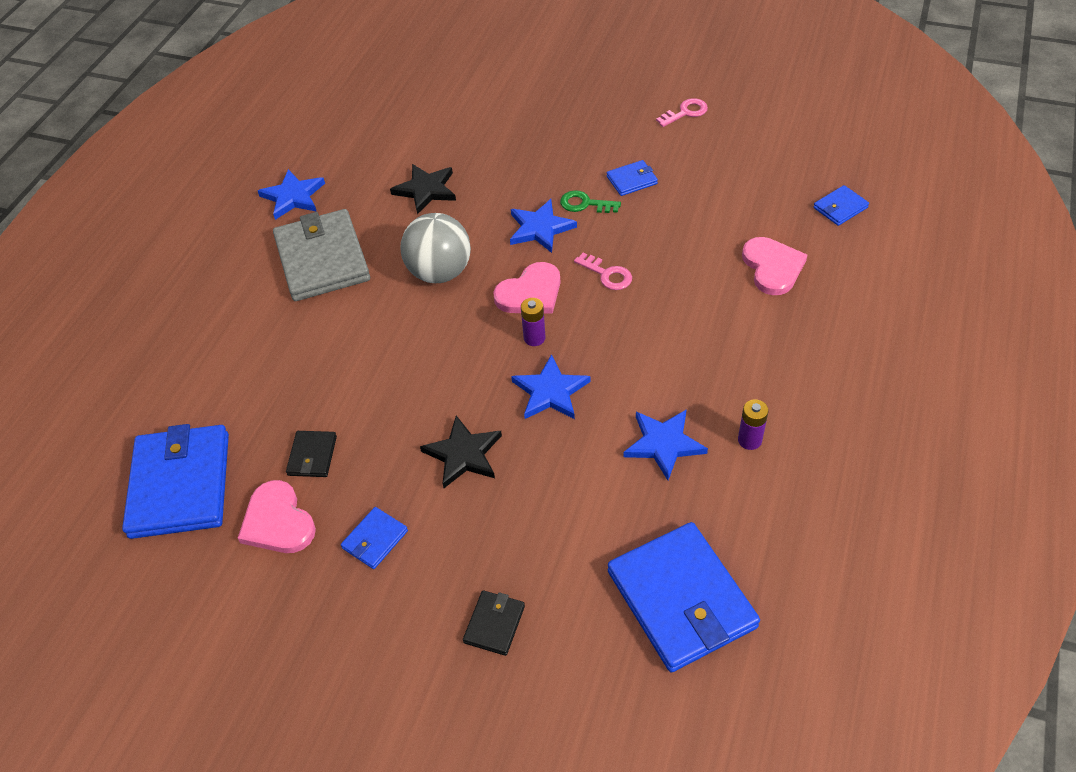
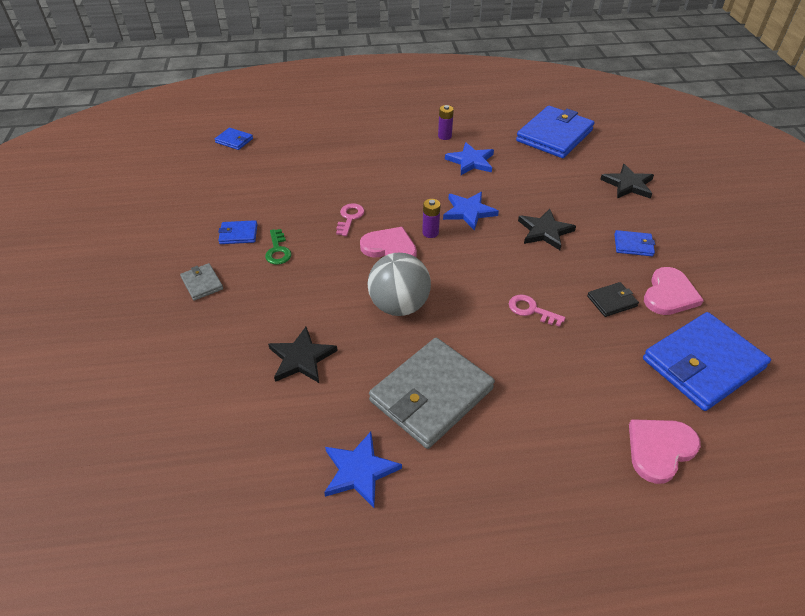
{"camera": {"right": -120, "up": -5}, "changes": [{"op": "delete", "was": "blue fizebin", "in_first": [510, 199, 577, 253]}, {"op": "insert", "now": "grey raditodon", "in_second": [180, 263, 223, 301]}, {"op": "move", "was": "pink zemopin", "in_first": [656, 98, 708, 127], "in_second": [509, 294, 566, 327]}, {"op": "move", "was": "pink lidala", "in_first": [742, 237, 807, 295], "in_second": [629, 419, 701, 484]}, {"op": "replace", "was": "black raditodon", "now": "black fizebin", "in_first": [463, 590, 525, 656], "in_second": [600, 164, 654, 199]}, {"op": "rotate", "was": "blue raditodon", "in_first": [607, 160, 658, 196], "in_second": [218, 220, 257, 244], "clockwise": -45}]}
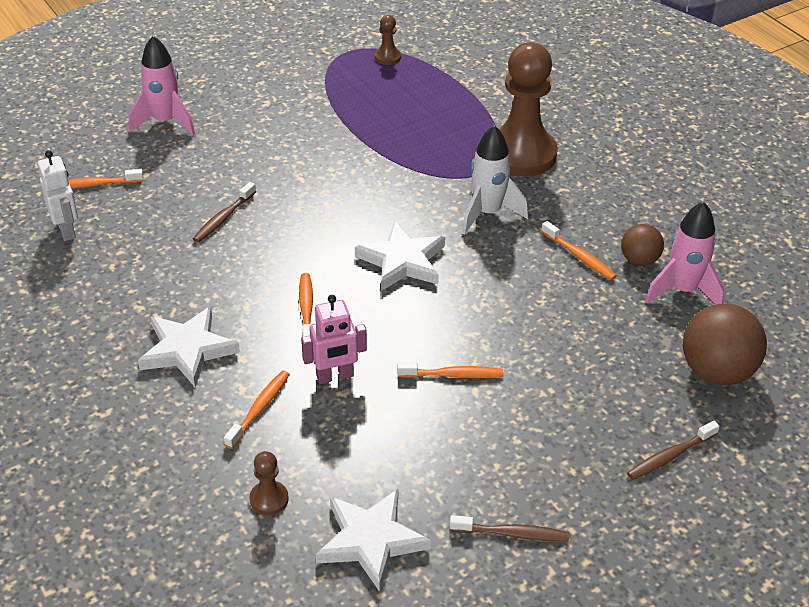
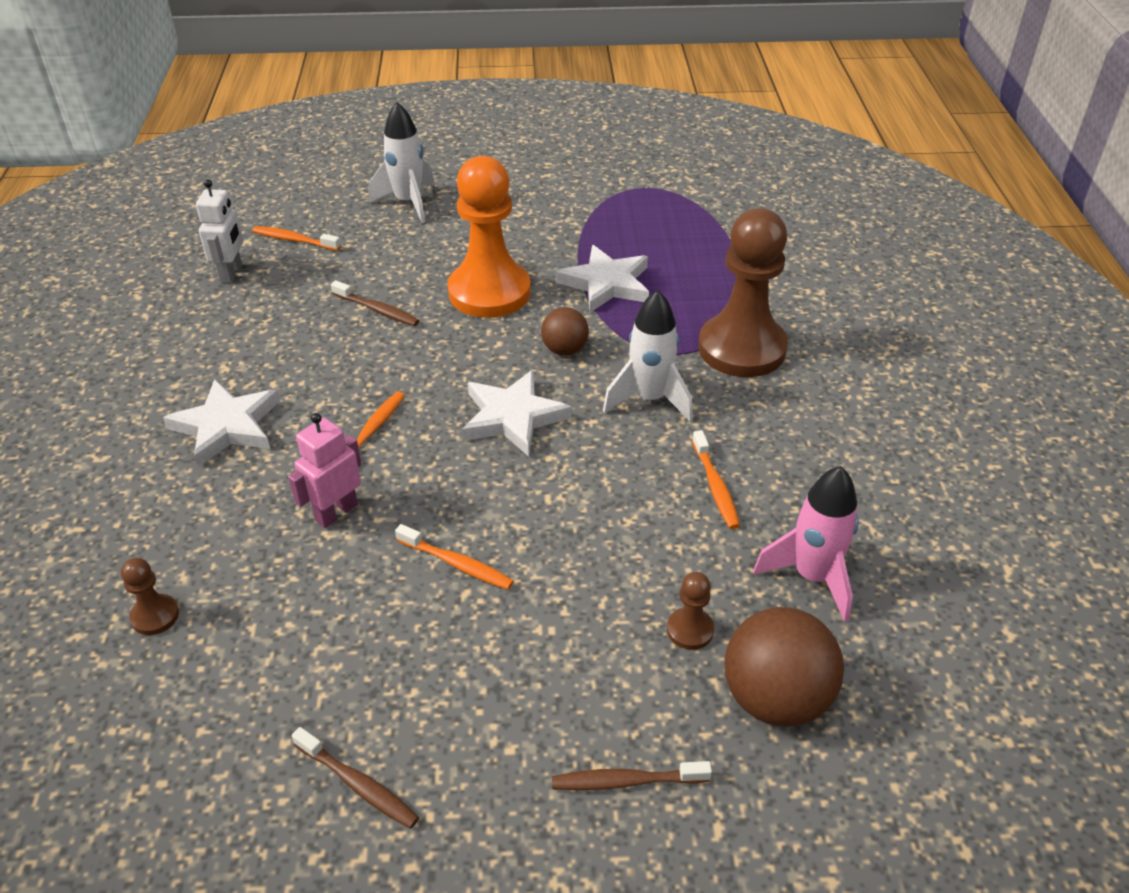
{"camera": {"right": 30, "up": 0}, "changes": [{"op": "delete", "was": "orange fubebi", "in_first": [224, 371, 290, 449]}, {"op": "insert", "now": "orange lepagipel", "in_second": [448, 156, 531, 318]}, {"op": "move", "was": "white fizebin", "in_first": [316, 489, 431, 592], "in_second": [556, 245, 649, 313]}, {"op": "move", "was": "brown lepagipel", "in_first": [375, 15, 401, 65], "in_second": [667, 572, 714, 650]}, {"op": "move", "was": "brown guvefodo", "in_first": [621, 224, 664, 266], "in_second": [541, 307, 589, 355]}, {"op": "recolor", "was": "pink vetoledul", "now": "white vetoledul", "in_first": [129, 36, 195, 135], "in_second": [368, 102, 435, 223]}, {"op": "rotate", "was": "brown fubebi", "in_first": [193, 182, 256, 243], "in_second": [331, 280, 419, 326], "clockwise": -120}, {"op": "rotate", "was": "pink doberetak", "in_first": [301, 295, 367, 384], "in_second": [288, 413, 362, 528], "clockwise": 120}]}
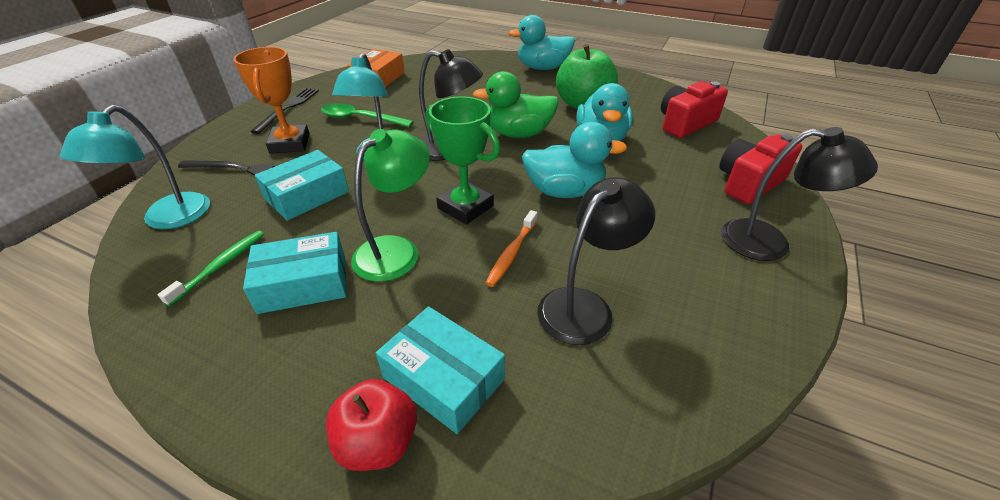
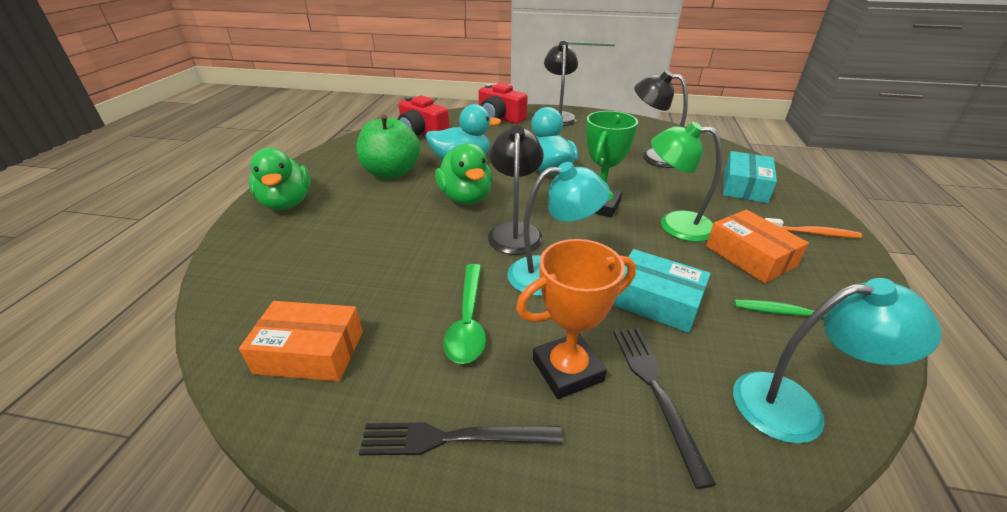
{"camera": {"right": -105, "up": -5}, "changes": [{"op": "delete", "was": "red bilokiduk", "in_first": [326, 379, 417, 471]}, {"op": "move", "was": "orange fubebi", "in_first": [486, 210, 537, 287], "in_second": [765, 218, 862, 238]}, {"op": "recolor", "was": "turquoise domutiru", "now": "orange domutiru", "in_first": [243, 232, 346, 314], "in_second": [706, 210, 809, 283]}, {"op": "recolor", "was": "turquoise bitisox", "now": "green bitisox", "in_first": [508, 15, 575, 70], "in_second": [249, 148, 311, 210]}]}
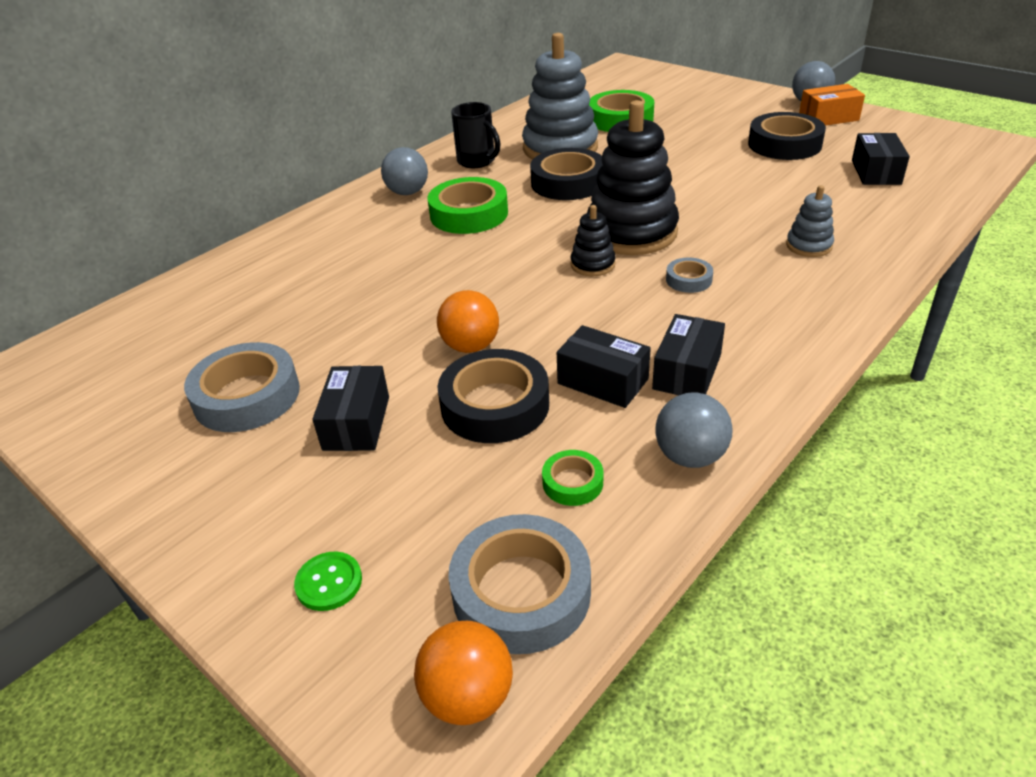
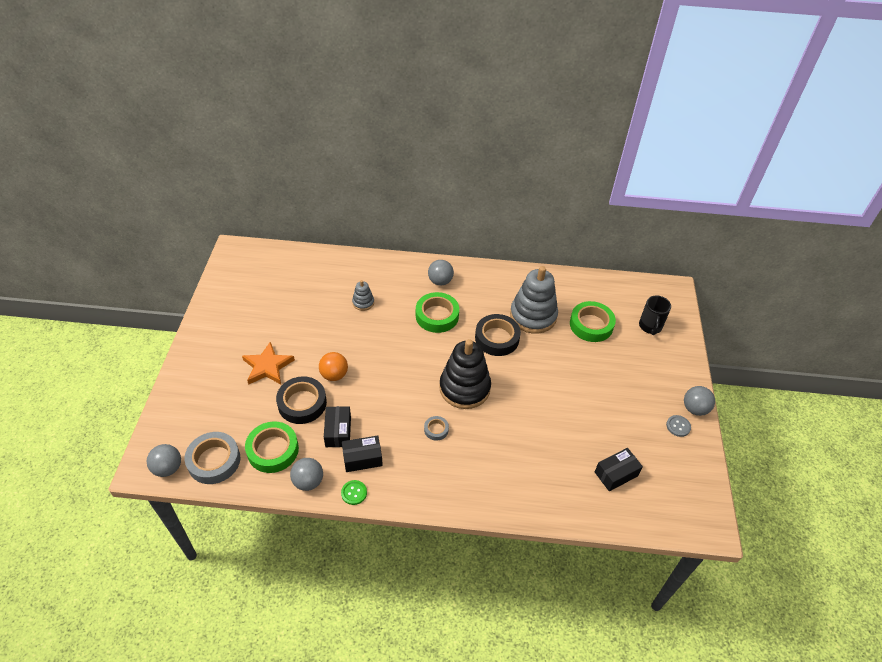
{"camera": {"right": 50, "up": 10}, "changes": [{"op": "delete", "was": "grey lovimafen", "in_first": [184, 342, 300, 432]}, {"op": "delete", "was": "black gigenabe", "in_first": [571, 205, 616, 276]}, {"op": "delete", "was": "black lovimafen", "in_first": [748, 112, 826, 160]}, {"op": "move", "was": "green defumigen", "in_first": [294, 552, 362, 611], "in_second": [341, 480, 367, 505]}, {"op": "move", "was": "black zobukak", "in_first": [451, 102, 501, 168], "in_second": [639, 296, 671, 335]}, {"op": "move", "was": "grey gigenabe", "in_first": [786, 185, 834, 257], "in_second": [352, 280, 374, 311]}, {"op": "replace", "was": "black domutiru", "now": "orange fizebin", "in_first": [312, 366, 389, 451], "in_second": [242, 342, 295, 385]}, {"op": "replace", "was": "orange domutiru", "now": "grey defumigen", "in_first": [799, 84, 865, 126], "in_second": [666, 415, 691, 437]}, {"op": "recolor", "was": "orange guvefodo", "now": "grey guvefodo", "in_first": [414, 621, 513, 725], "in_second": [147, 444, 181, 477]}, {"op": "resize", "was": "green lovimafen", "in_first": [542, 450, 603, 506], "in_second": [245, 422, 299, 473], "ratio": 2.01}]}
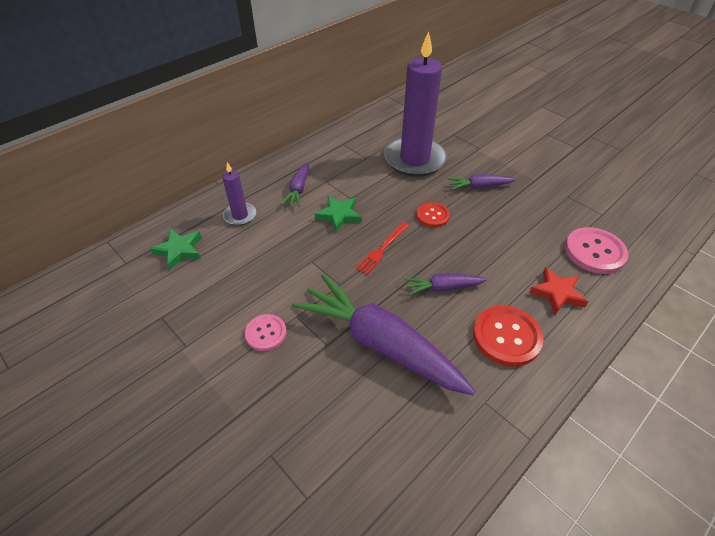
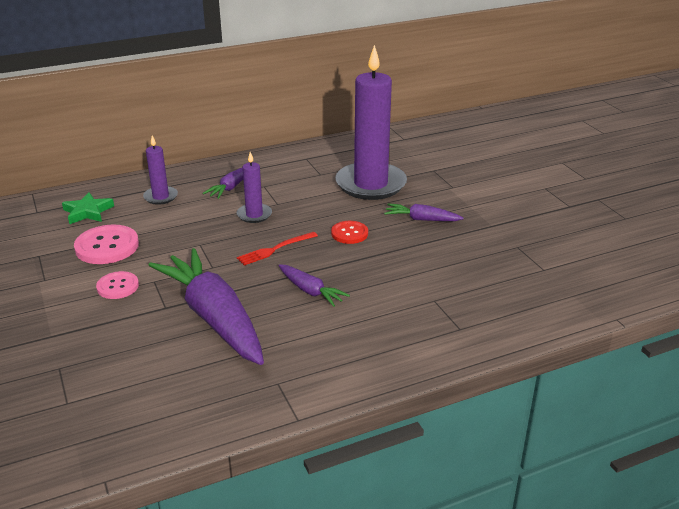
{"camera": {"right": 20, "up": -15}, "changes": [{"op": "delete", "was": "red defumigen", "in_first": [473, 306, 543, 367]}, {"op": "delete", "was": "red fizebin", "in_first": [529, 267, 588, 314]}, {"op": "move", "was": "pink defumigen", "in_first": [565, 227, 628, 274], "in_second": [74, 224, 139, 264]}, {"op": "replace", "was": "green fizebin", "now": "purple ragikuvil", "in_first": [314, 196, 362, 232], "in_second": [237, 152, 272, 223]}, {"op": "rotate", "was": "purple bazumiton", "in_first": [404, 273, 487, 296], "in_second": [279, 264, 350, 307], "clockwise": -150}]}
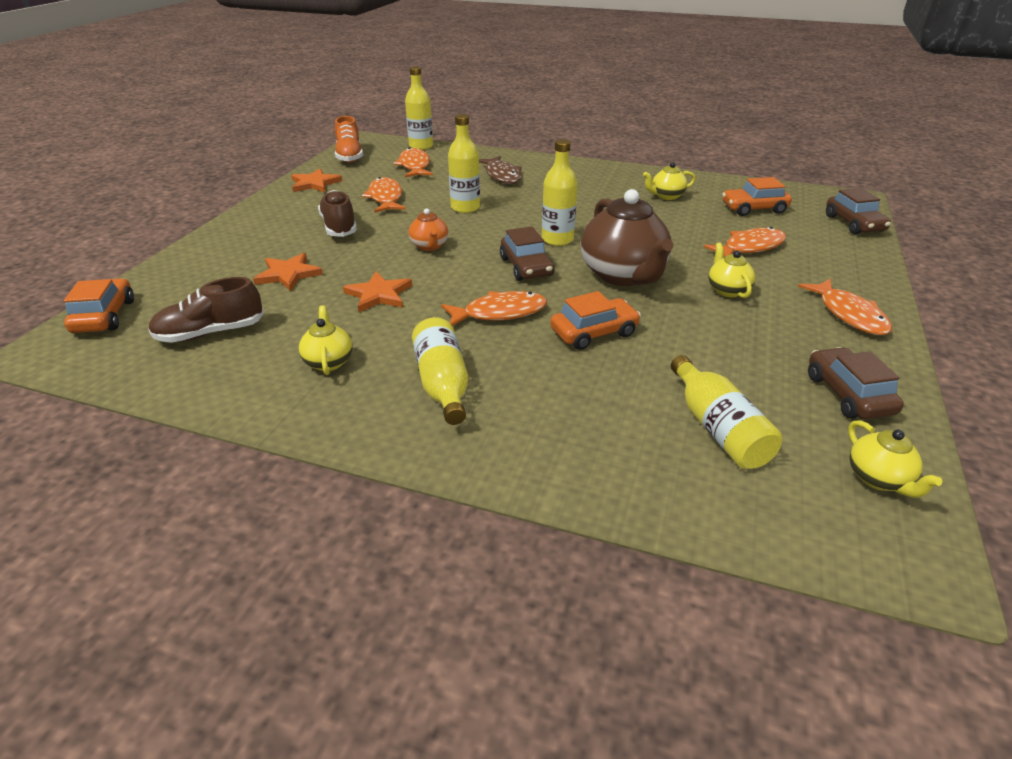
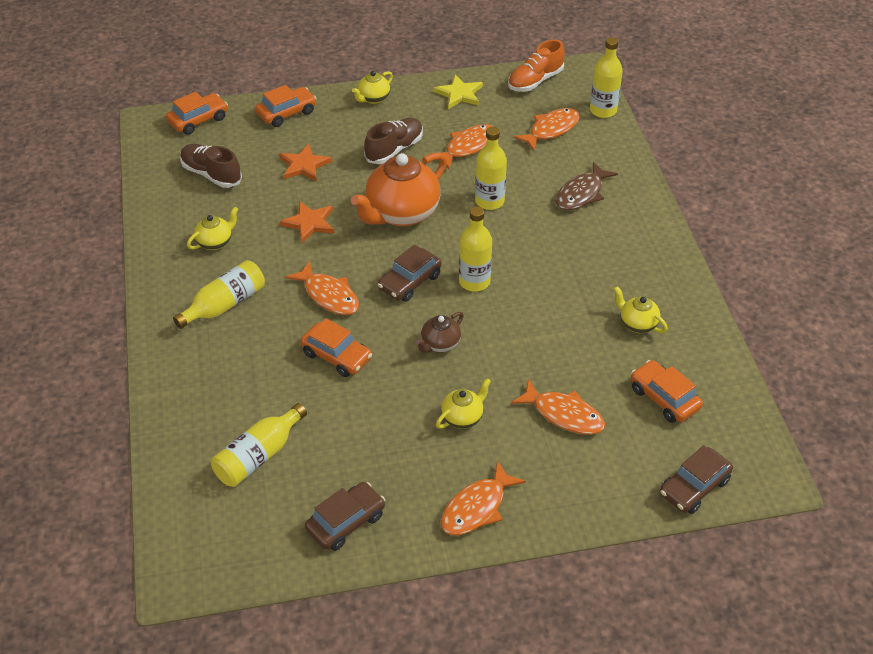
{"camera": {"right": 60, "up": 10}, "changes": [{"op": "insert", "now": "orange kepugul", "in_second": [255, 85, 317, 127]}, {"op": "move", "was": "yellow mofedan", "in_first": [848, 420, 942, 498], "in_second": [352, 71, 393, 104]}, {"op": "recolor", "was": "orange fizebin", "now": "yellow fizebin", "in_first": [291, 168, 342, 192], "in_second": [434, 75, 483, 109]}, {"op": "resize", "was": "orange mofedan", "in_first": [409, 208, 448, 251], "in_second": [351, 152, 447, 227], "ratio": 2.07}, {"op": "resize", "was": "brown mofedan", "in_first": [581, 189, 674, 286], "in_second": [415, 312, 464, 353], "ratio": 0.48}]}
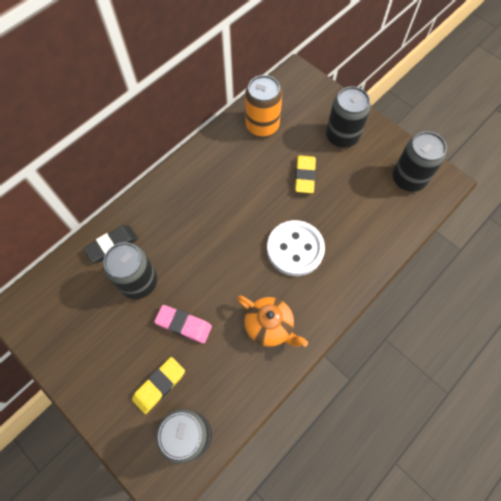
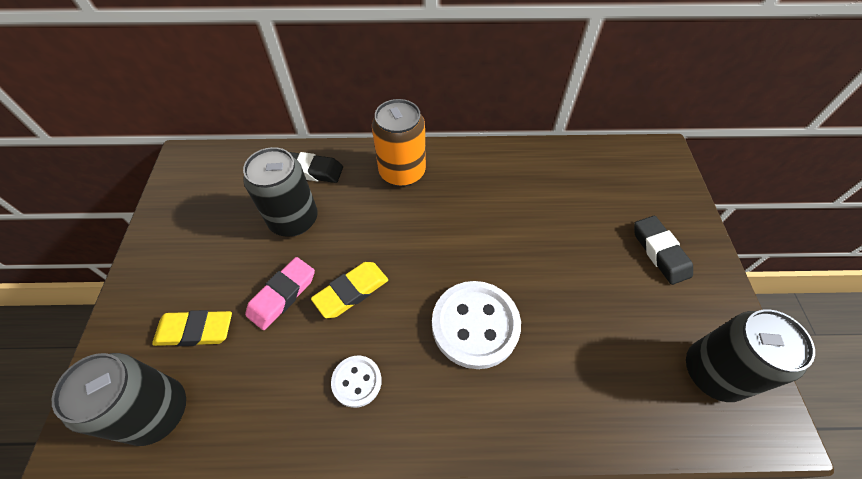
{"camera": {"right": 45, "up": -10}, "changes": [{"op": "move", "was": "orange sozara", "in_first": [245, 75, 282, 137], "in_second": [372, 99, 426, 187]}, {"op": "move", "was": "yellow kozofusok", "in_first": [295, 155, 316, 193], "in_second": [311, 262, 388, 318]}, {"op": "replace", "was": "orange mofedan", "now": "white defumigen", "in_first": [237, 295, 308, 347], "in_second": [331, 356, 382, 408]}, {"op": "replace", "was": "black sozara", "now": "black kozofusok", "in_first": [326, 86, 371, 148], "in_second": [634, 216, 693, 285]}, {"op": "rotate", "was": "pink kozofusok", "in_first": [154, 305, 212, 344], "in_second": [245, 257, 315, 330], "clockwise": 60}]}
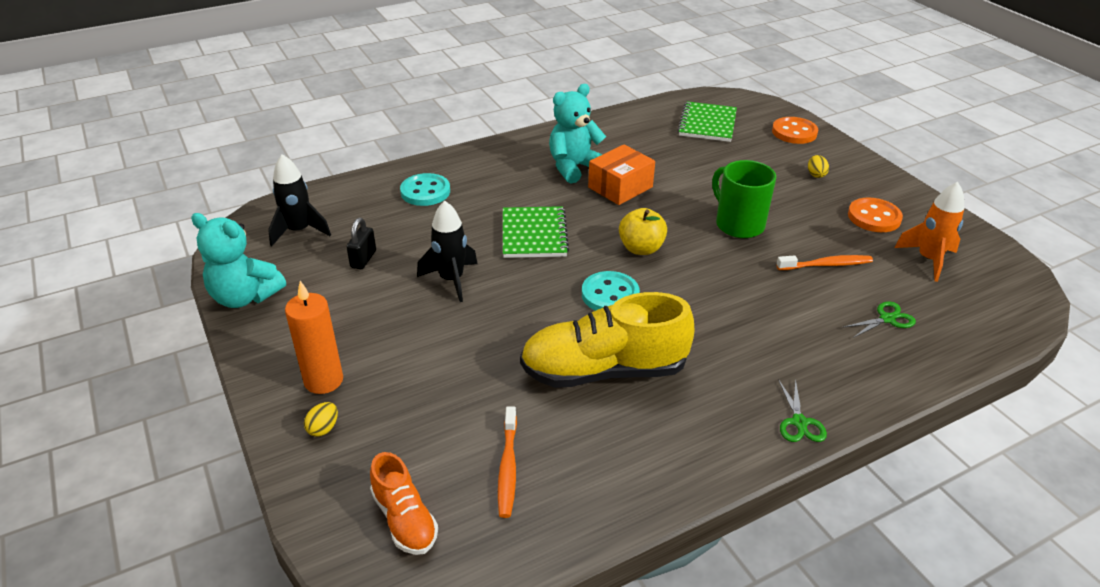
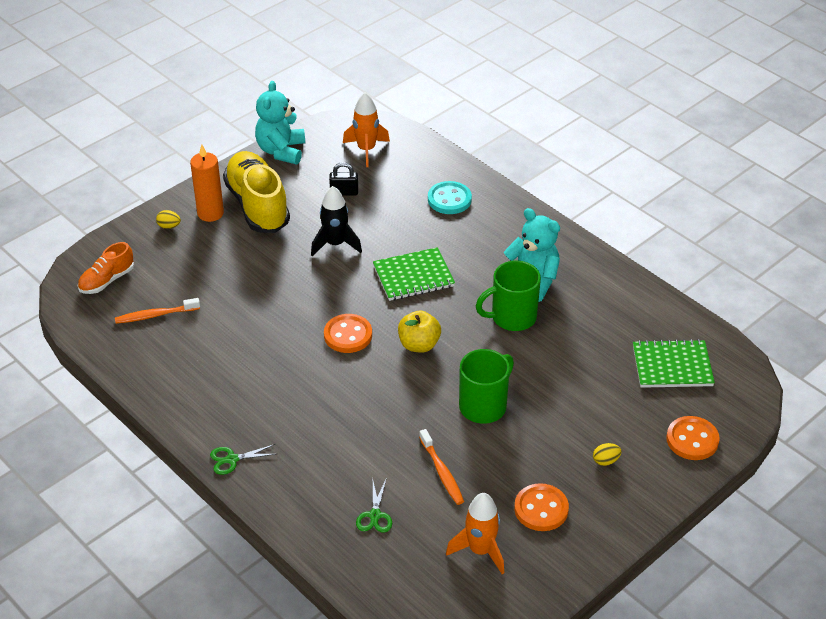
{"camera": {"right": 75, "up": 5}, "changes": [{"op": "move", "was": "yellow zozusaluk", "in_first": [520, 292, 694, 388], "in_second": [223, 151, 290, 233]}, {"op": "replace", "was": "orange domutiru", "now": "green zobukak", "in_first": [588, 144, 655, 205], "in_second": [476, 261, 541, 331]}, {"op": "recolor", "was": "black vetoledul", "now": "orange vetoledul", "in_first": [268, 154, 331, 246], "in_second": [343, 93, 390, 167]}, {"op": "recolor", "was": "turquoise defumigen", "now": "orange defumigen", "in_first": [582, 271, 640, 311], "in_second": [324, 314, 372, 353]}, {"op": "rotate", "was": "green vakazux", "in_first": [842, 301, 916, 338], "in_second": [356, 480, 392, 533], "clockwise": 45}]}
